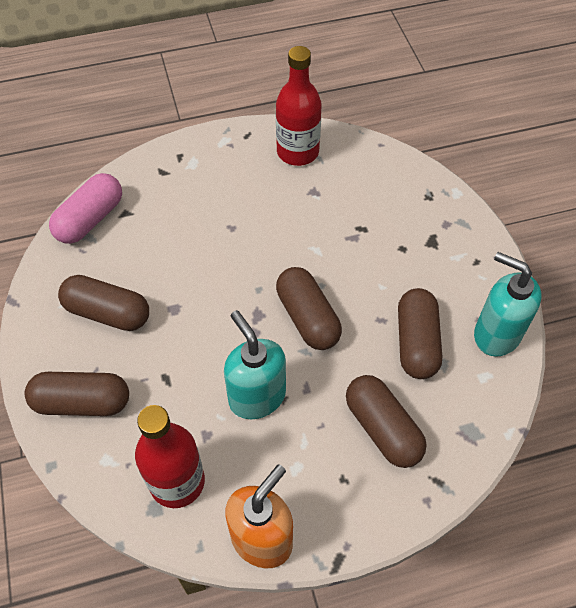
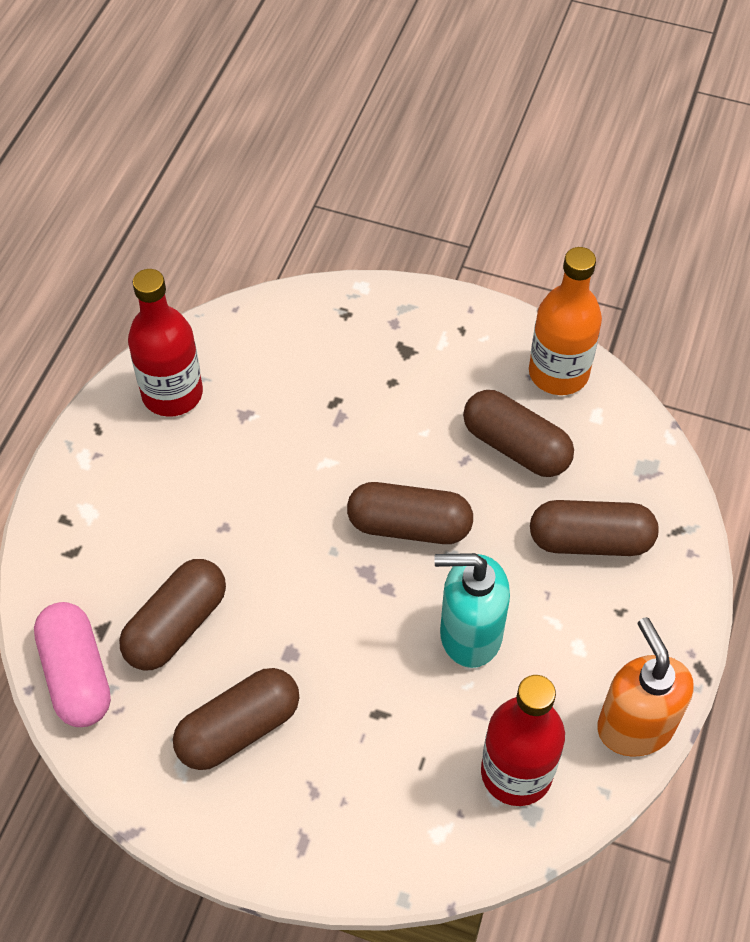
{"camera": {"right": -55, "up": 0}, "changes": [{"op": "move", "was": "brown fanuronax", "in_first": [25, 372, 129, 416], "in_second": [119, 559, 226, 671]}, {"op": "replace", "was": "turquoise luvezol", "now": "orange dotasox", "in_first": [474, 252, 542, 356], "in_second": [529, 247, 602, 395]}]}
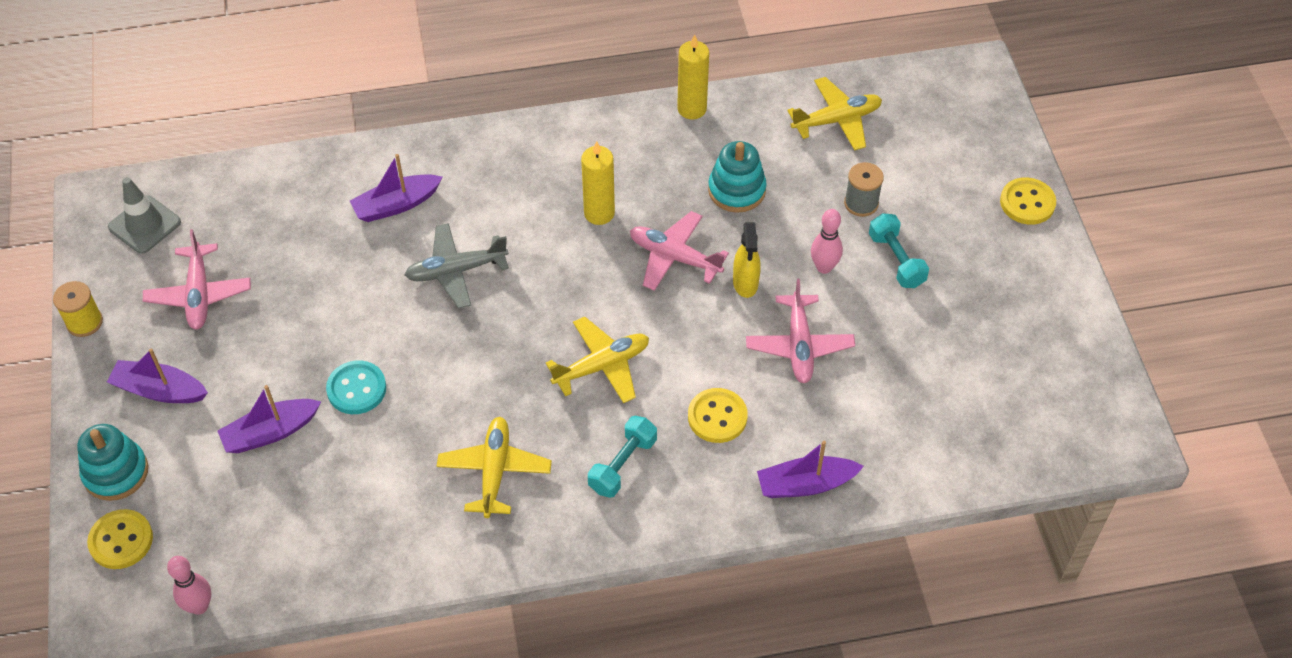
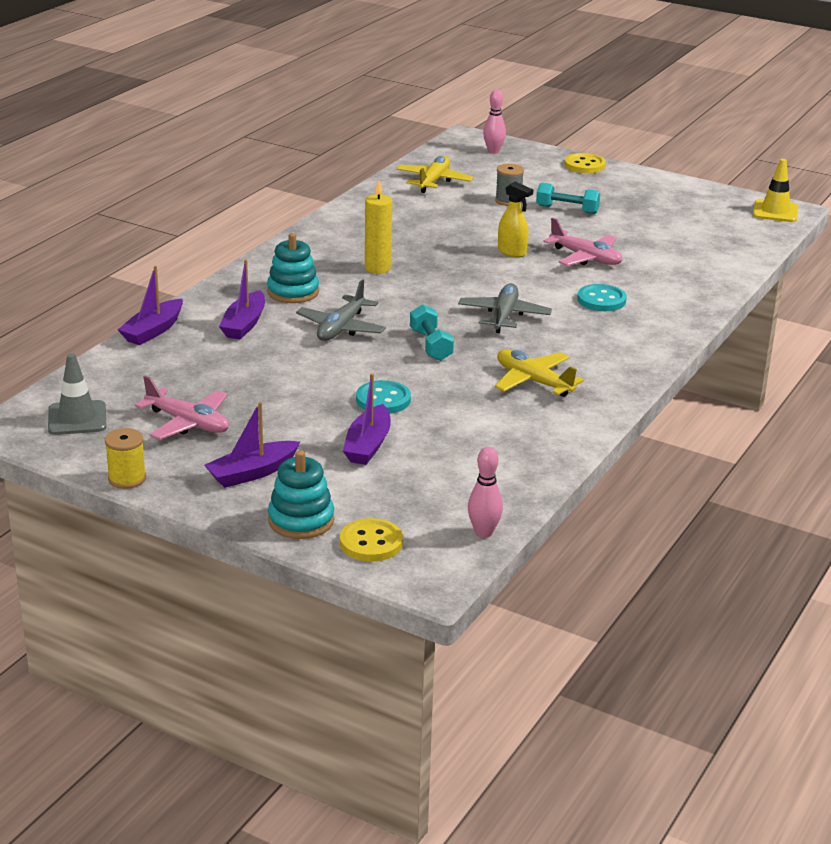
{"camera": {"right": -50, "up": -25}, "changes": [{"op": "delete", "was": "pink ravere", "in_first": [630, 211, 729, 291]}, {"op": "delete", "was": "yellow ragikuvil", "in_first": [677, 34, 709, 120]}, {"op": "insert", "now": "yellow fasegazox", "in_second": [753, 159, 799, 222]}, {"op": "move", "was": "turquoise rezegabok", "in_first": [588, 416, 657, 498], "in_second": [410, 304, 454, 361]}, {"op": "move", "was": "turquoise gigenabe", "in_first": [708, 141, 767, 213], "in_second": [267, 233, 319, 303]}, {"op": "move", "was": "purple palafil", "in_first": [757, 441, 864, 498], "in_second": [118, 266, 183, 345]}, {"op": "move", "was": "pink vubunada", "in_first": [811, 209, 843, 274], "in_second": [483, 90, 506, 154]}, {"op": "recolor", "was": "yellow ravere", "now": "grey ravere", "in_first": [546, 317, 649, 403], "in_second": [458, 283, 552, 333]}, {"op": "recolor", "was": "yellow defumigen", "now": "turquoise defumigen", "in_first": [688, 388, 748, 443], "in_second": [577, 284, 627, 311]}]}
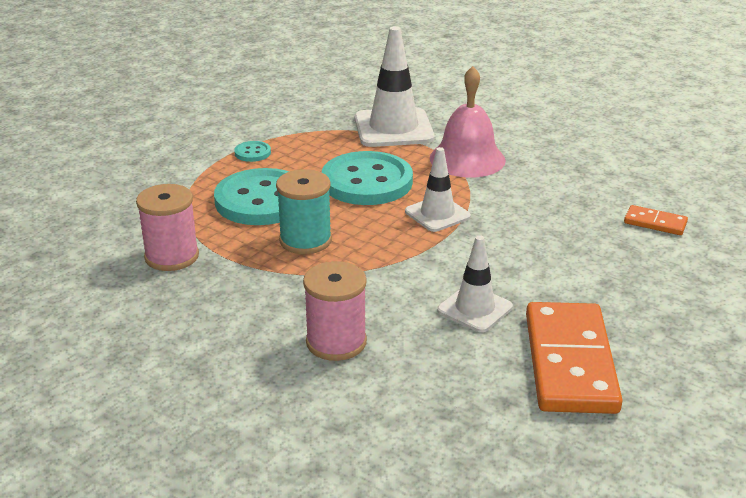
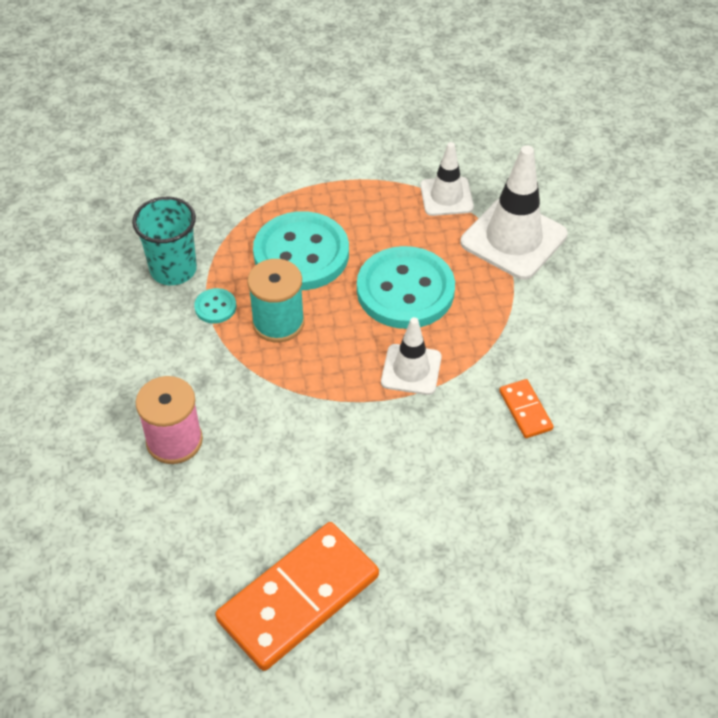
{"camera": {"right": 45, "up": 20}, "changes": [{"op": "delete", "was": "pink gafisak", "in_first": [430, 66, 506, 178]}, {"op": "move", "was": "turquoise defumigen", "in_first": [234, 141, 271, 162], "in_second": [194, 288, 236, 323]}, {"op": "move", "was": "white fasegazox", "in_first": [437, 235, 513, 332], "in_second": [420, 142, 474, 216]}, {"op": "move", "was": "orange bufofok", "in_first": [624, 205, 688, 235], "in_second": [499, 379, 554, 438]}, {"op": "replace", "was": "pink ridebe", "now": "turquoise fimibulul", "in_first": [136, 184, 199, 271], "in_second": [132, 197, 197, 285]}]}
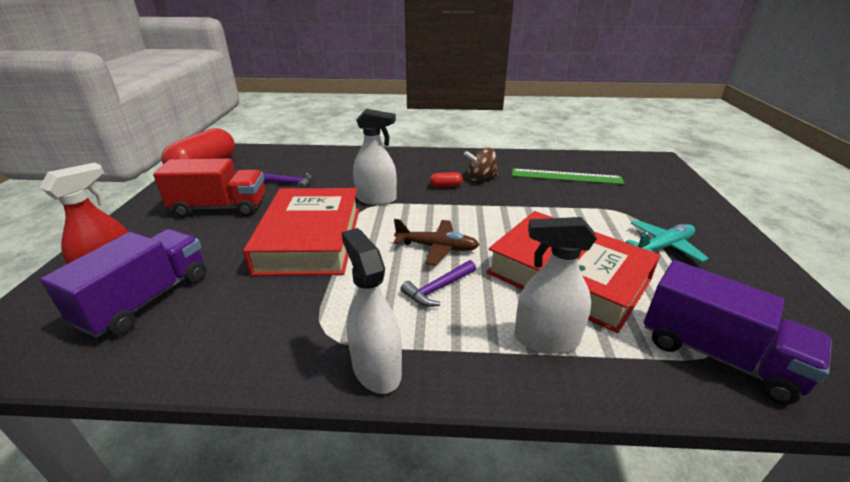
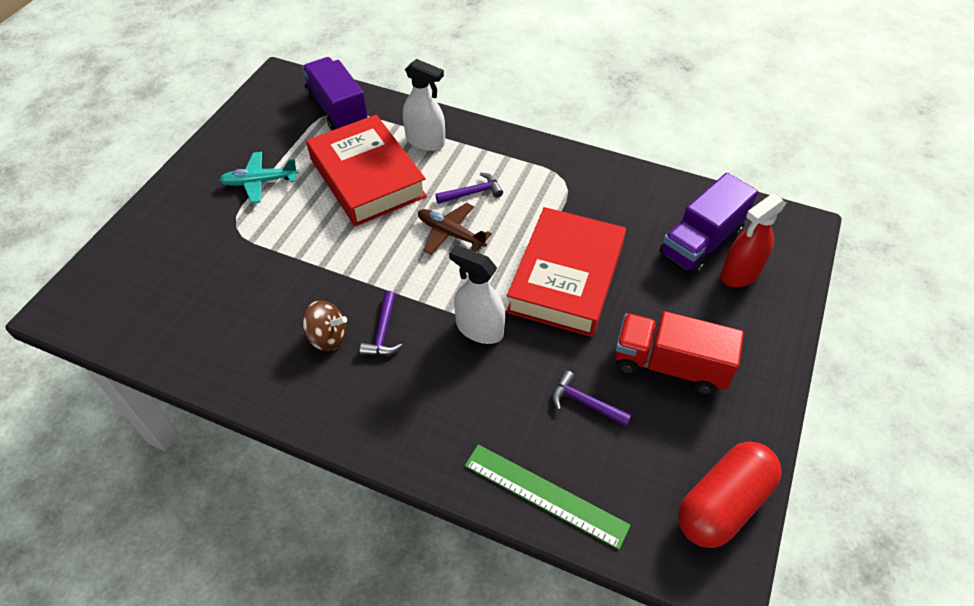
{"camera": {"right": -160, "up": 20}, "changes": [{"op": "delete", "was": "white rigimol", "in_first": [342, 228, 402, 394]}, {"op": "move", "was": "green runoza", "in_first": [512, 169, 625, 185], "in_second": [465, 444, 631, 550]}, {"op": "replace", "was": "red fanuronax", "now": "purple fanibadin", "in_first": [430, 172, 463, 188], "in_second": [360, 291, 402, 355]}]}
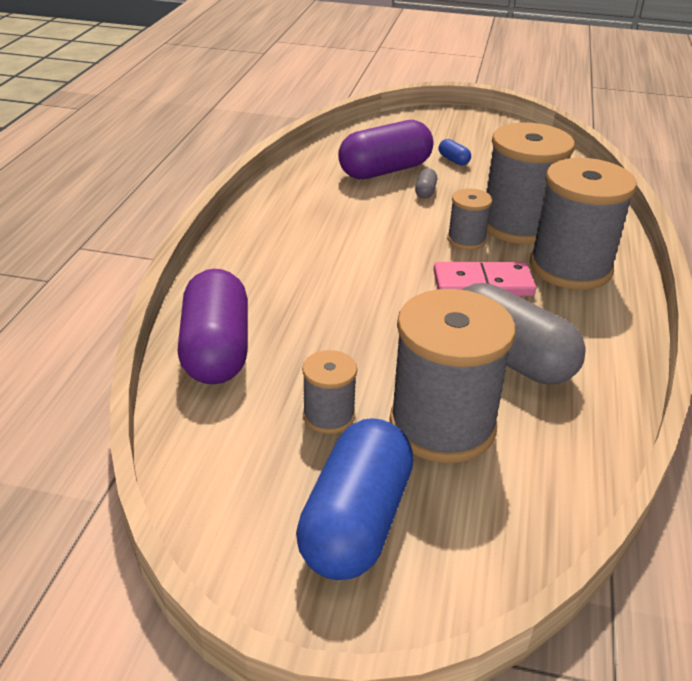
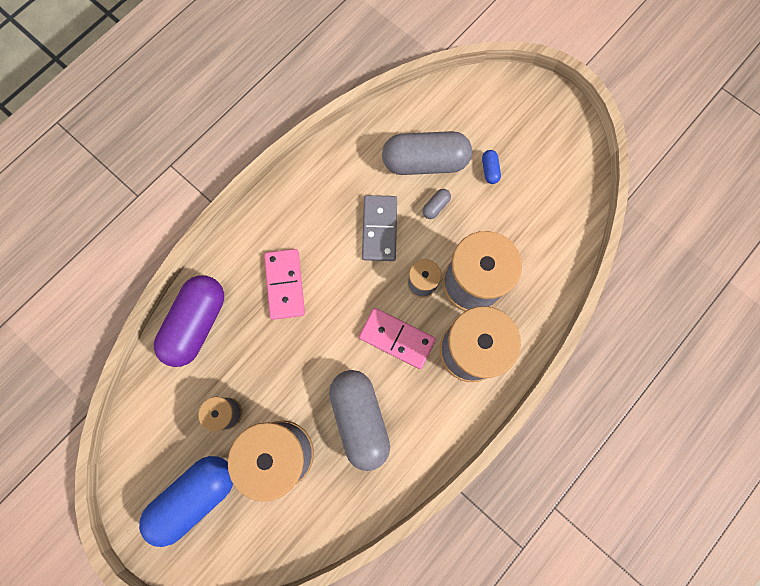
{"camera": {"right": 30, "up": 40}, "changes": [{"op": "insert", "now": "pink bufofok", "in_second": [264, 249, 305, 320]}, {"op": "insert", "now": "grey bufofok", "in_second": [362, 195, 397, 261]}, {"op": "recolor", "was": "purple fanuronax", "now": "grey fanuronax", "in_first": [338, 120, 433, 179], "in_second": [382, 131, 472, 175]}]}
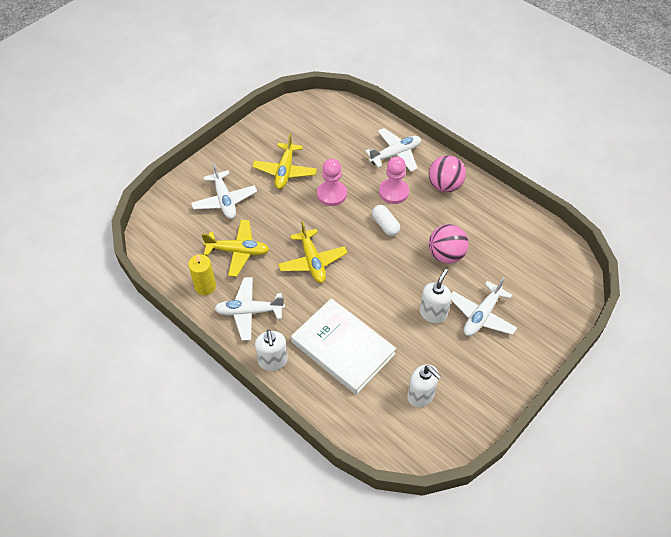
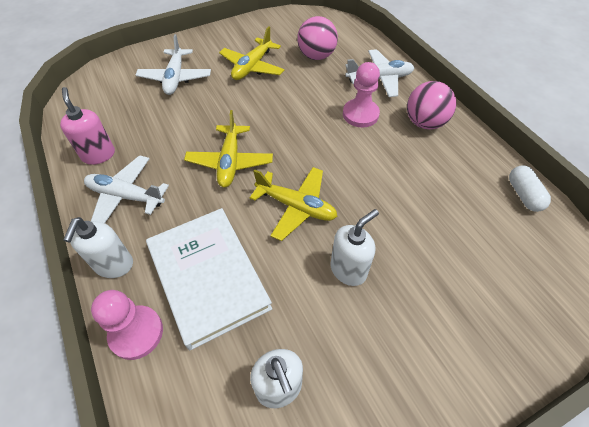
{"camera": {"right": 20, "up": 0}, "changes": [{"op": "delete", "was": "white ravere", "in_first": [451, 277, 517, 336]}, {"op": "move", "was": "yellow ravere", "in_first": [202, 220, 269, 277], "in_second": [250, 167, 338, 241]}, {"op": "move", "was": "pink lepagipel", "in_first": [317, 159, 347, 206], "in_second": [91, 290, 163, 360]}, {"op": "move", "was": "white fanuronax", "in_first": [372, 205, 400, 236], "in_second": [509, 166, 551, 212]}, {"op": "move", "was": "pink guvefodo", "in_first": [429, 224, 469, 264], "in_second": [297, 16, 338, 60]}, {"op": "replace", "was": "yellow ragikuvil", "now": "pink luvezol", "in_first": [188, 254, 216, 295], "in_second": [60, 87, 115, 165]}]}
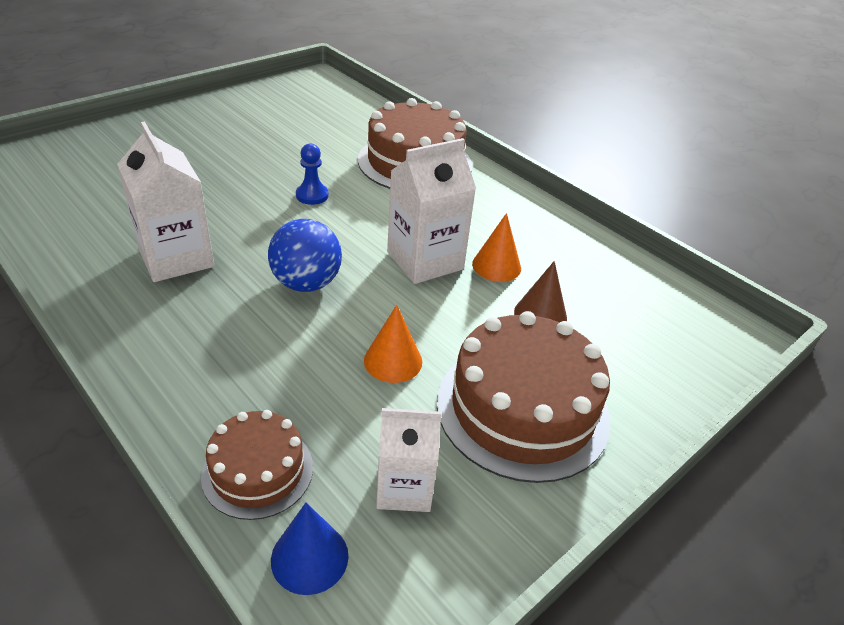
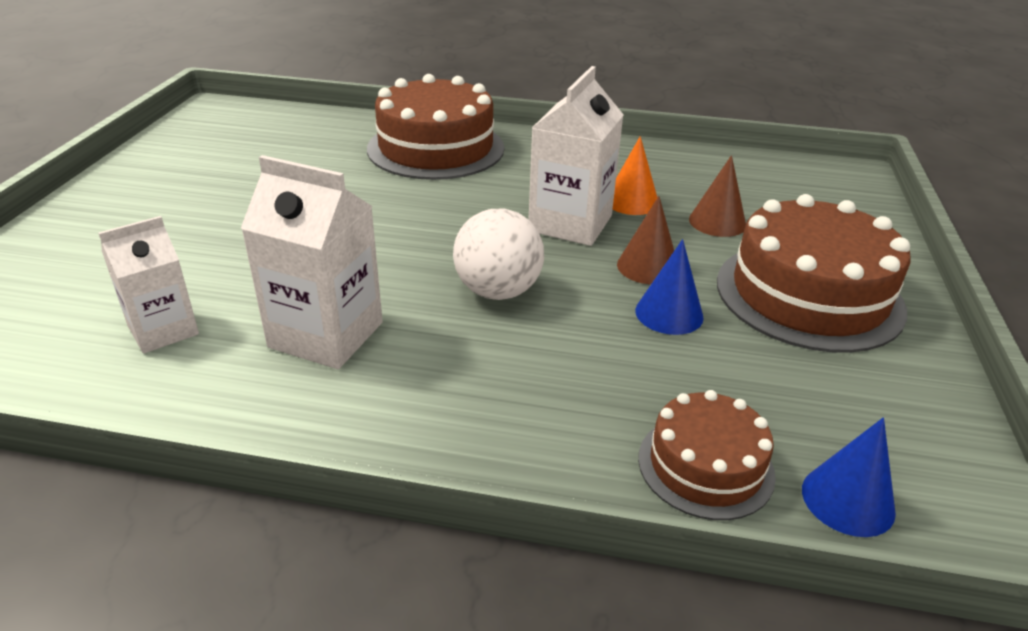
{"camera": {"right": -35, "up": -5}, "changes": [{"op": "delete", "was": "blue lepagipel", "in_first": [296, 143, 329, 205]}, {"op": "insert", "now": "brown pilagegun", "in_second": [617, 196, 674, 284]}, {"op": "move", "was": "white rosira", "in_first": [376, 408, 442, 512], "in_second": [98, 216, 199, 353]}, {"op": "recolor", "was": "blue guvefodo", "now": "white guvefodo", "in_first": [268, 219, 342, 292], "in_second": [453, 209, 544, 300]}, {"op": "recolor", "was": "orange pilagegun", "now": "blue pilagegun", "in_first": [364, 305, 422, 383], "in_second": [635, 239, 704, 335]}]}
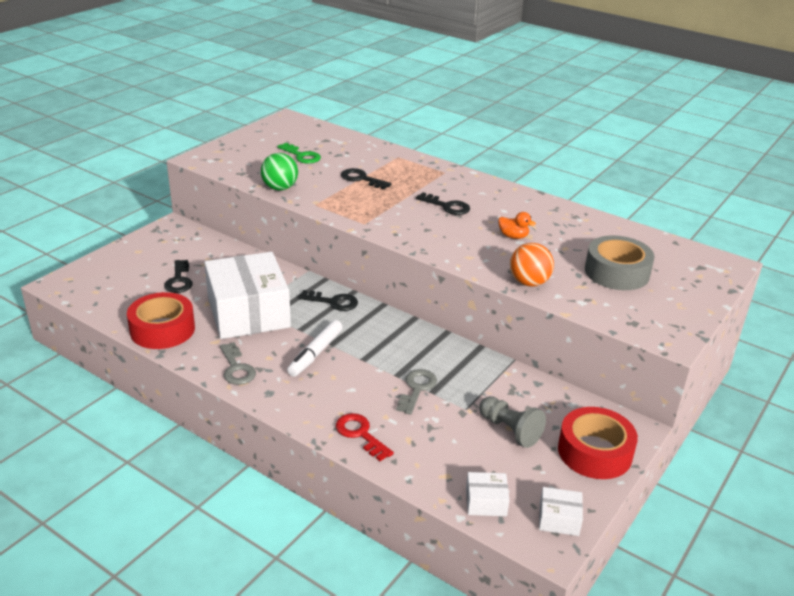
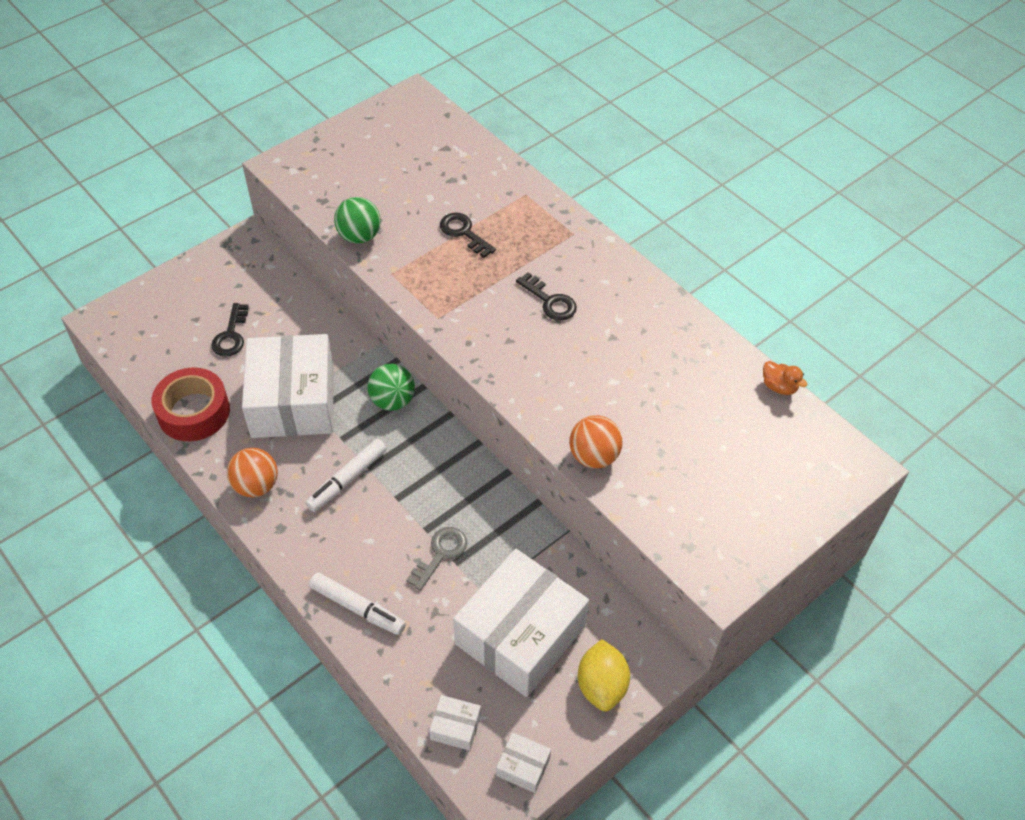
{"camera": {"right": 15, "up": 20}, "changes": [{"op": "delete", "was": "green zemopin", "in_first": [277, 143, 321, 164]}, {"op": "delete", "was": "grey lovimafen", "in_first": [585, 235, 655, 290]}, {"op": "move", "was": "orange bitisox", "in_first": [498, 212, 536, 239], "in_second": [763, 361, 807, 395]}, {"op": "replace", "was": "grey zemopin", "now": "orange guvefodo", "in_first": [220, 342, 256, 385], "in_second": [227, 448, 278, 497]}, {"op": "replace", "was": "black zemopin", "now": "green guvefodo", "in_first": [298, 290, 358, 311], "in_second": [367, 364, 415, 411]}, {"op": "replace", "was": "red zemopin", "now": "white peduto", "in_first": [336, 413, 394, 461], "in_second": [309, 573, 406, 635]}, {"op": "replace", "was": "grey lepagipel", "now": "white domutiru", "in_first": [479, 396, 546, 448], "in_second": [453, 549, 589, 697]}, {"op": "replace", "was": "red lovimafen", "now": "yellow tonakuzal", "in_first": [558, 407, 638, 479], "in_second": [578, 639, 630, 711]}]}
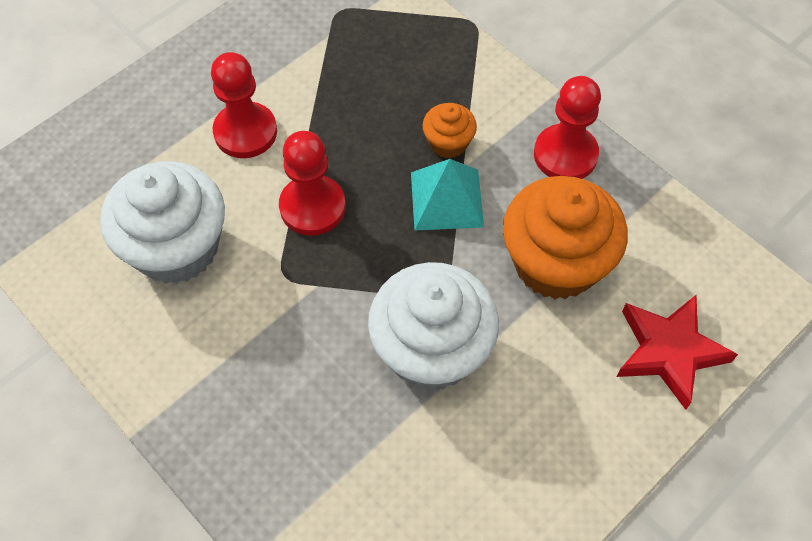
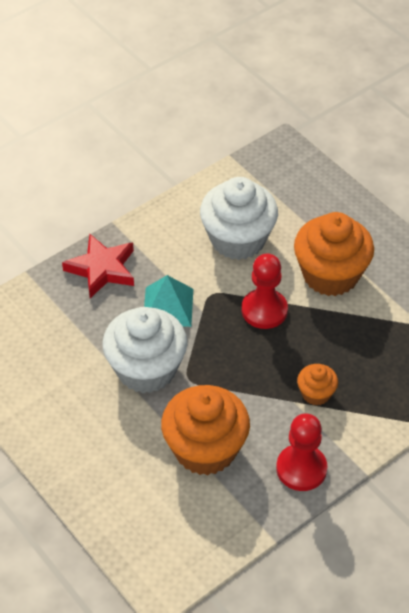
{"camera": {"right": 95, "up": -10}, "changes": [{"op": "move", "was": "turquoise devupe", "in_first": [411, 159, 484, 230], "in_second": [144, 275, 193, 327]}, {"op": "move", "was": "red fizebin", "in_first": [617, 295, 738, 410], "in_second": [62, 234, 134, 298]}, {"op": "replace", "was": "red lepagipel", "now": "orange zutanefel", "in_first": [211, 52, 277, 158], "in_second": [294, 212, 374, 296]}]}
